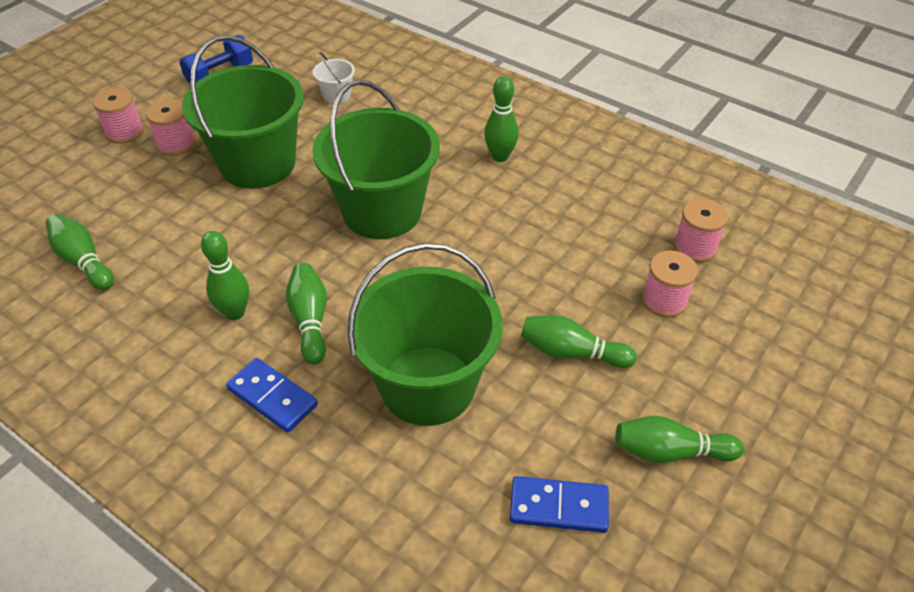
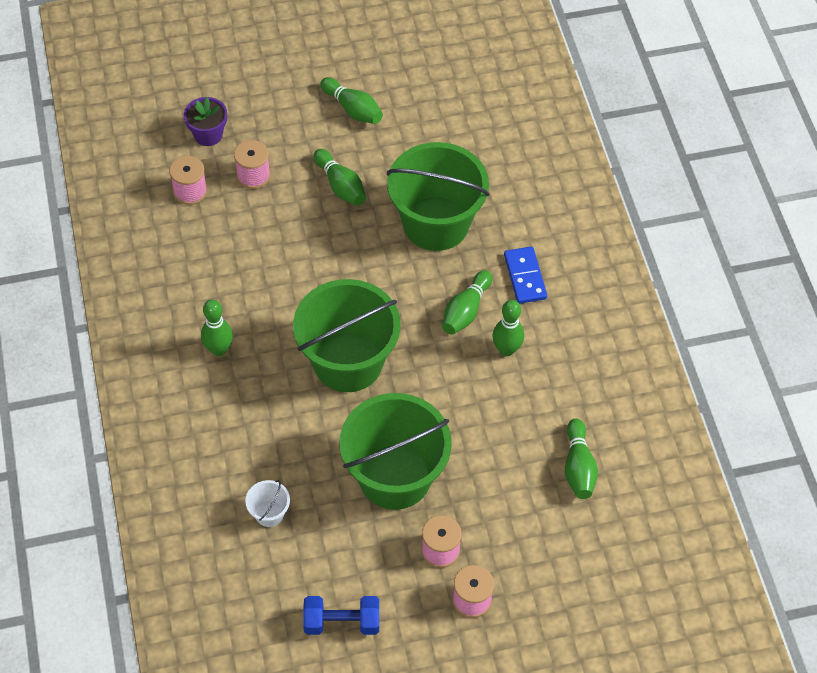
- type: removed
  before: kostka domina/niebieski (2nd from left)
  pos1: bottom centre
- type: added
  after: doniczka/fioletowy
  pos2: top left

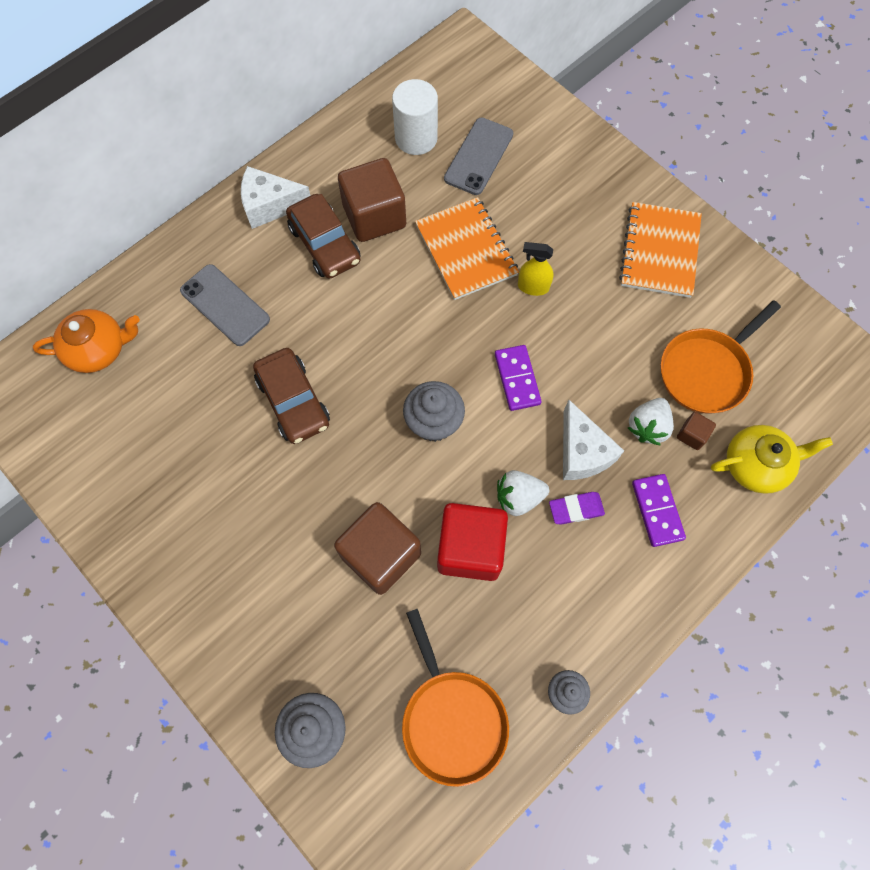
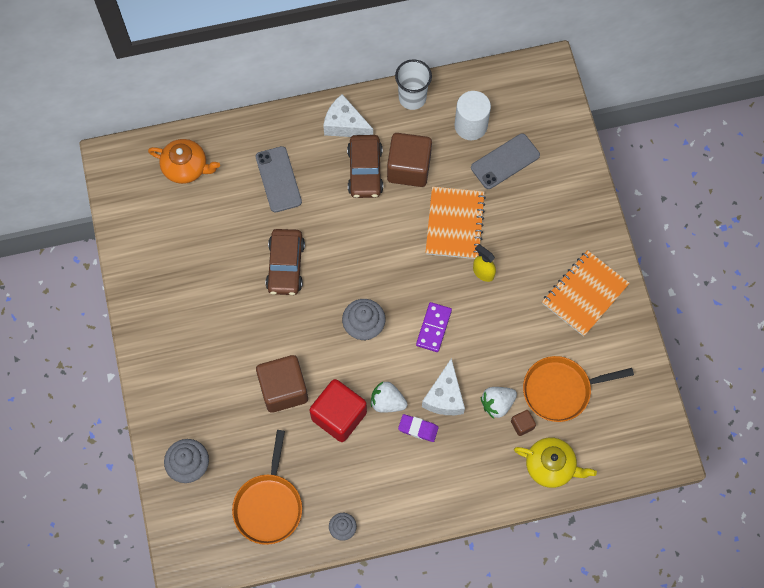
- type: removed
  before: kostka domina/fioletowy (2nd from left)
  pos1: middle right
- type: added
  after: szklanka/biały
  pos2: top centre

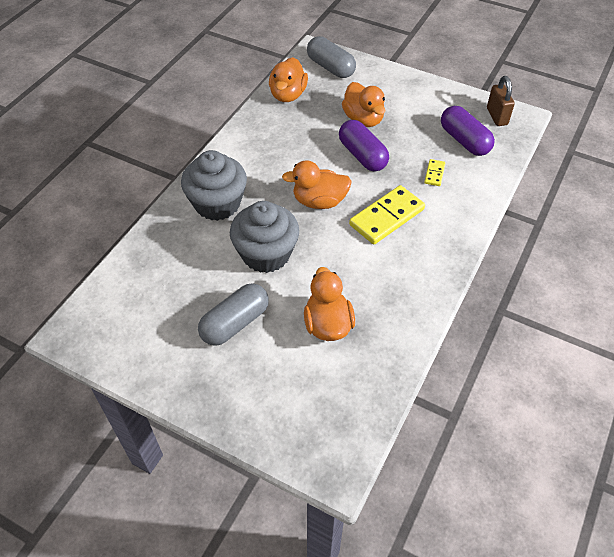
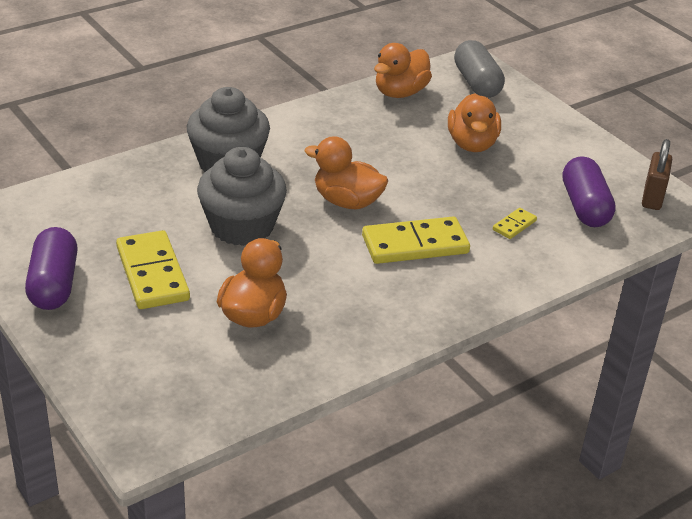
- type: moved
  before: kapsułka/fioletowy (1st from left)
  pos1: top centre
  pos2: middle left
- type: replaced
  before: kapsułka/szary (1st from left)
  after: kostka domina/żółty (1st from left)
  pos1: centre
  pos2: middle left

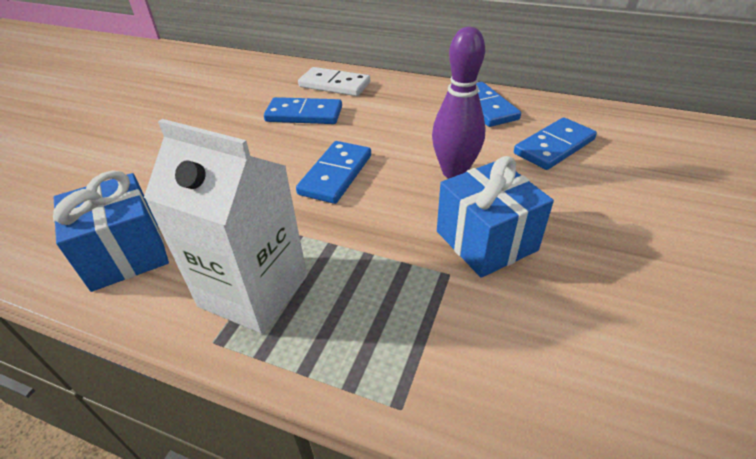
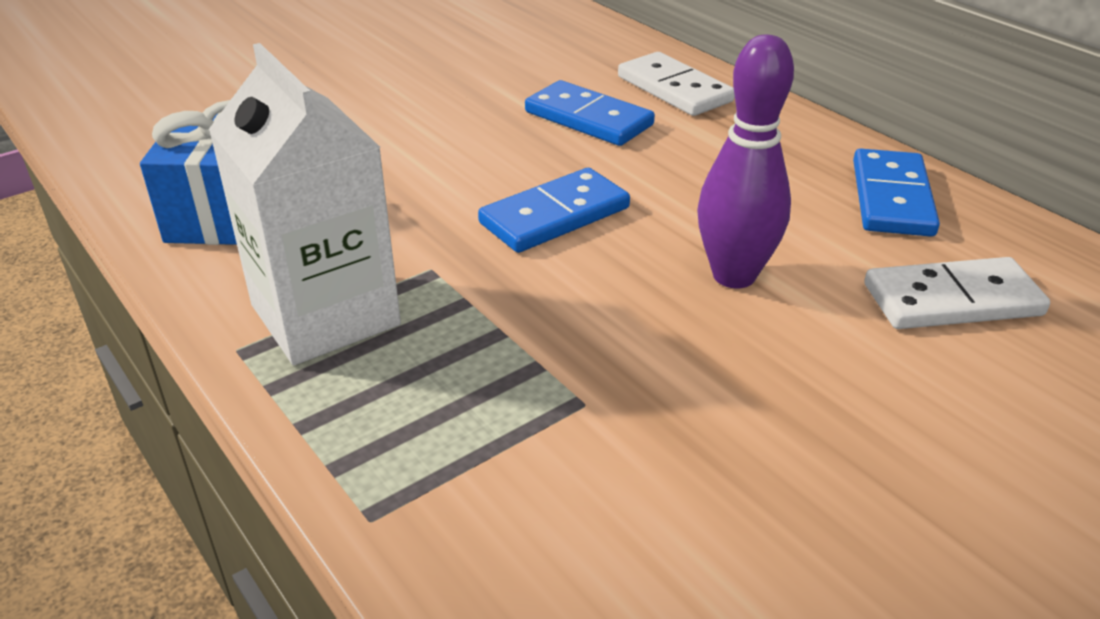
- type: recoloured
  before: kostka domina/niebieski (4th from left)
  after: kostka domina/biały (2nd from left)
  pos1: top right
  pos2: middle right
- type: removed
  before: prezent/niebieski (2nd from left)
  pos1: centre

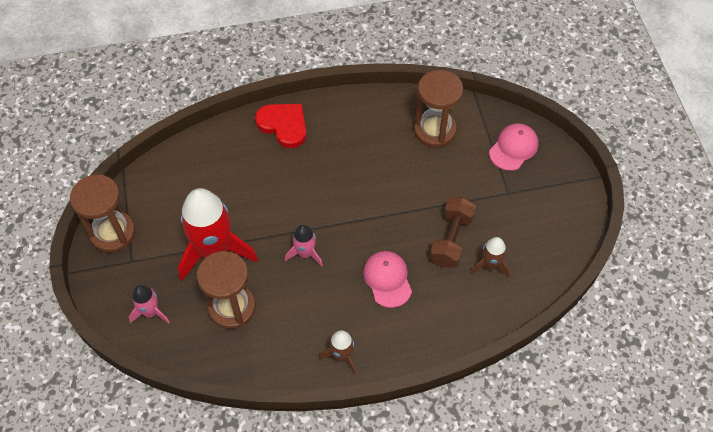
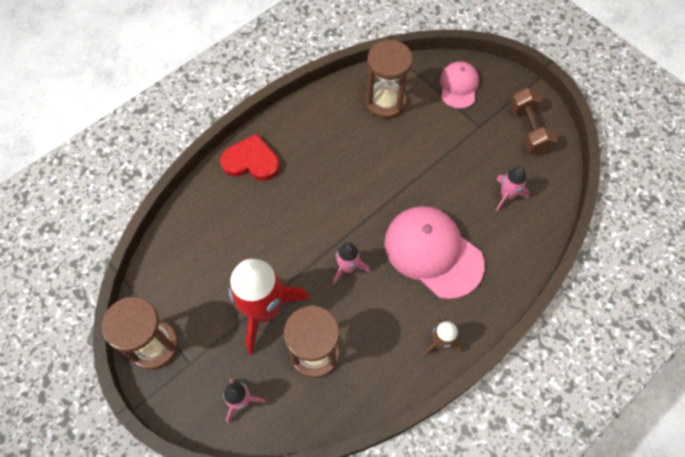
- type: moved
  before: hantel/brązowy
  pos1: centre
  pos2: top right
- type: recoloured
  before: rakieta/brązowy (2nd from left)
  after: rakieta/różowy (3rd from left)
  pos1: middle right
  pos2: middle right
- type: resized
  before: czapka/różowy (1st from left)
  pos1: centre
  pos2: centre
  scale: 1.75

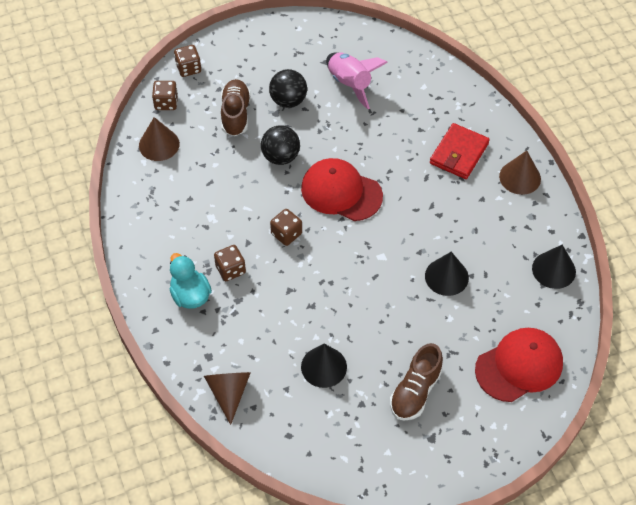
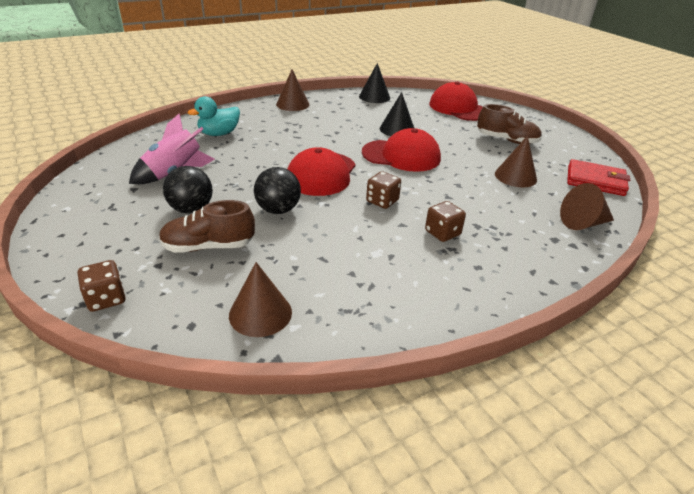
- type: removed
  before: kostka do gry/brązowy (1st from left)
  pos1: top left
- type: moved
  before: portfel/czerwony
  pos1: top right
  pos2: middle right
- type: moved
  before: kaczka/turkusowy
  pos1: middle left
  pos2: top left
- type: recoloured
  before: stożek/czarny (1st from left)
  after: stożek/brązowy (3rd from left)
  pos1: bottom centre
  pos2: top right
- type: added
  after: czapka/czerwony (2nd from left)
  pos2: top centre

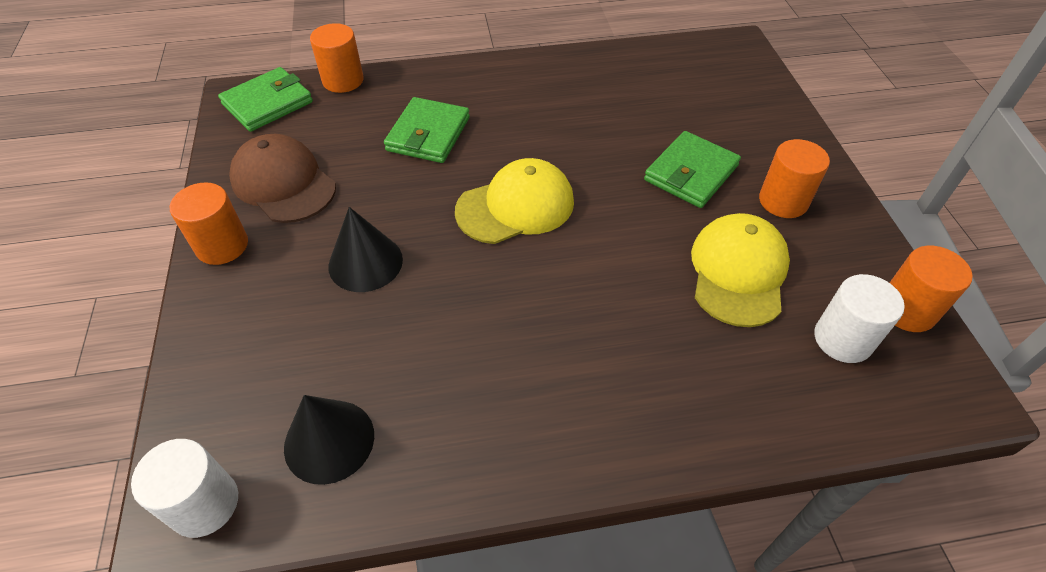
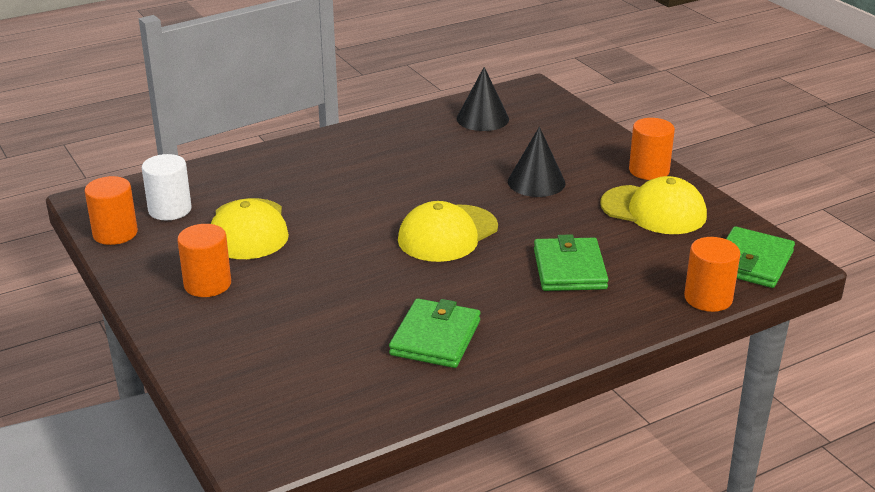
- type: moved
  before: portfel/zielony (3rd from left in the first image)
  after: portfel/zielony (1st from left)
  pos1: top centre
  pos2: bottom centre
- type: recoloured
  before: czapka/brązowy
  after: czapka/żółty (3rd from left)
  pos1: top left
  pos2: middle right
- type: removed
  before: walec/biały (1st from left)
  pos1: bottom left

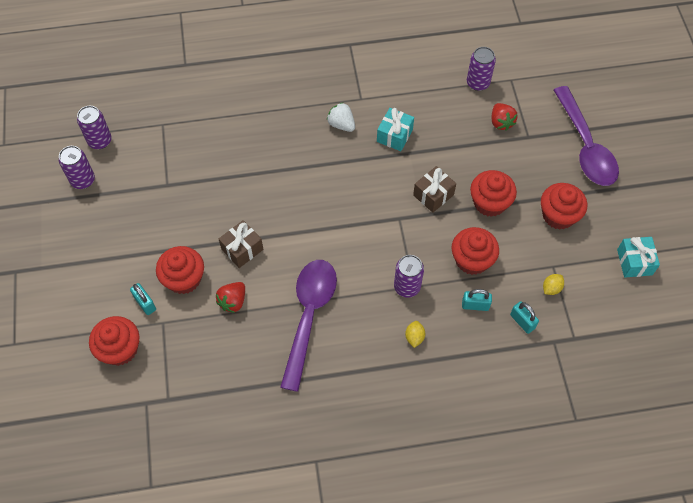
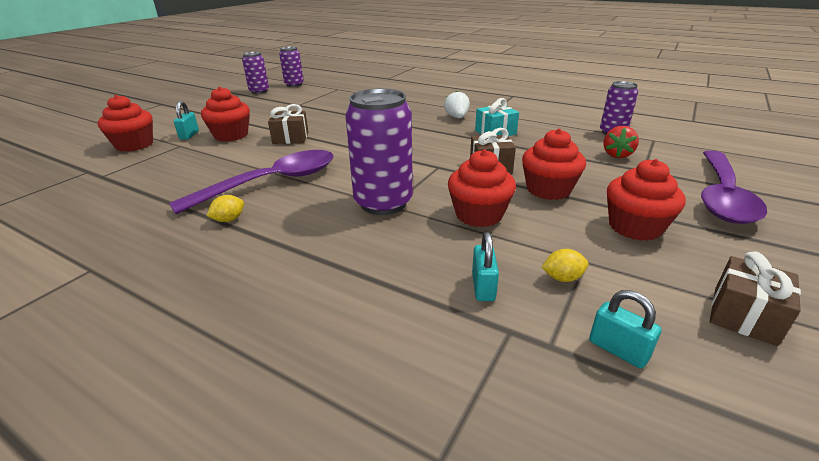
- type: recoloured
  before: prezent/turkusowy (2nd from left)
  after: prezent/brązowy (3rd from left)
  pos1: middle right
  pos2: middle right
- type: resized
  before: puszka/fioletowy (3rd from left)
  pos1: centre
  pos2: top centre
  scale: 1.66
- type: removed
  before: truskawka/czerwony (1st from left)
  pos1: middle left
- type: moved
  before: kłódka/turkusowy (2nd from left in the first image)
  after: kłódka/turkusowy (3rd from left)
  pos1: middle right
  pos2: bottom right
- type: moved
  before: cytryna/żółty (1st from left)
  pos1: centre
  pos2: middle left

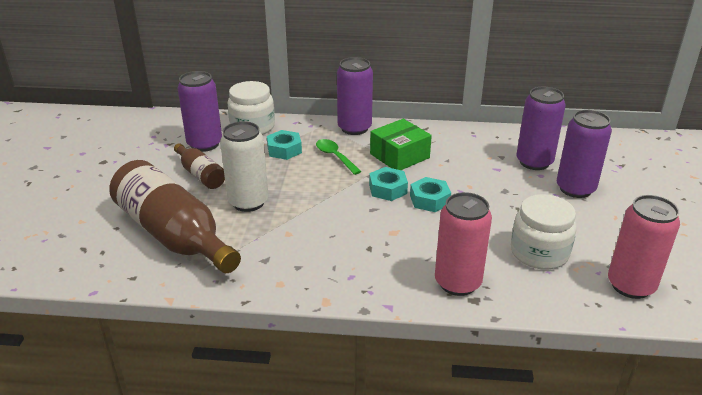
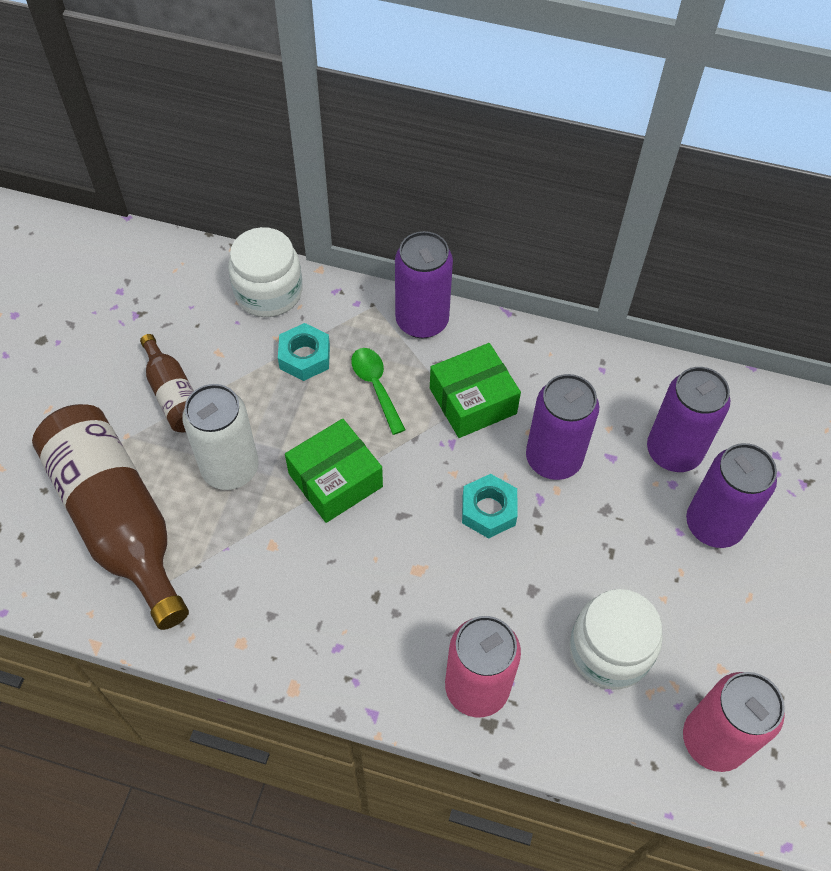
- type: moved
  before: puszka/fioletowy (1st from left in the first image)
  after: puszka/fioletowy (2nd from left)
  pos1: top left
  pos2: middle right
- type: removed
  before: nakrętka/turkusowy (2nd from left)
  pos1: centre
- type: added
  after: pudełko/zielony (1st from left)
  pos2: centre

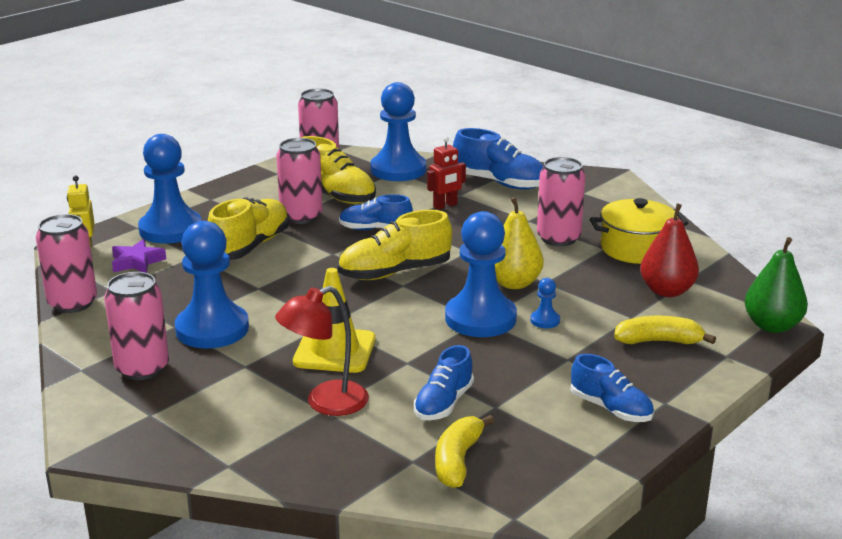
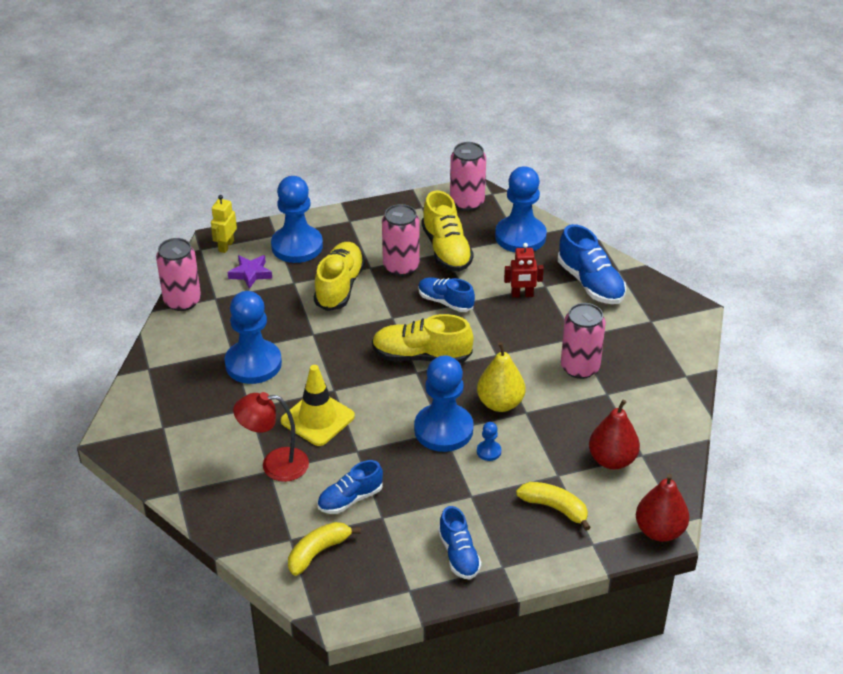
- type: turned
  before: but/żółty (1st from left)
  pos1: middle left
  pos2: centre
  turn: -45
- type: removed
  before: garnek/żółty
  pos1: middle right
- type: recoloured
  before: gruszka/zielony
  after: gruszka/czerwony (2nd from left)
  pos1: middle right
  pos2: bottom right
- type: removed
  before: puszka/różowy (2nd from left)
  pos1: middle left

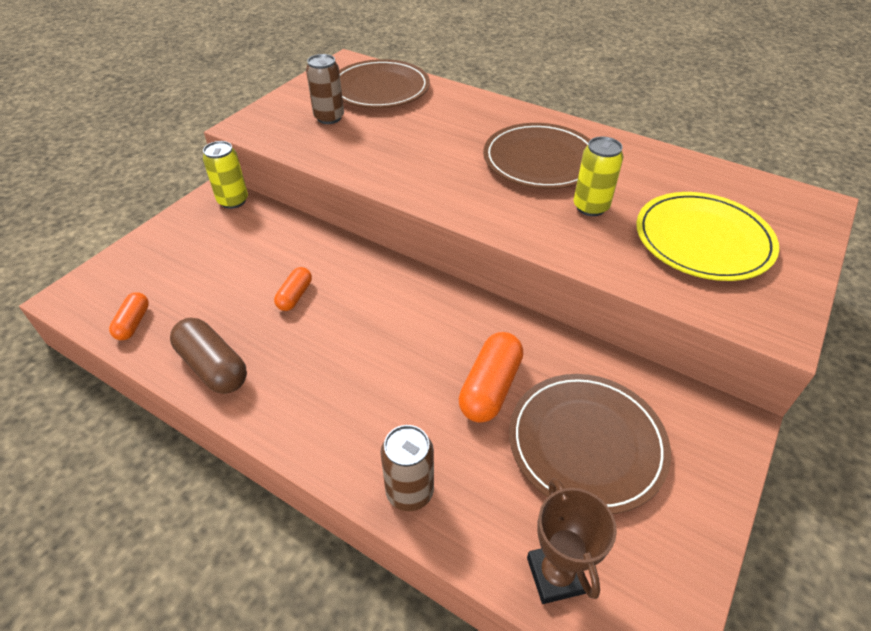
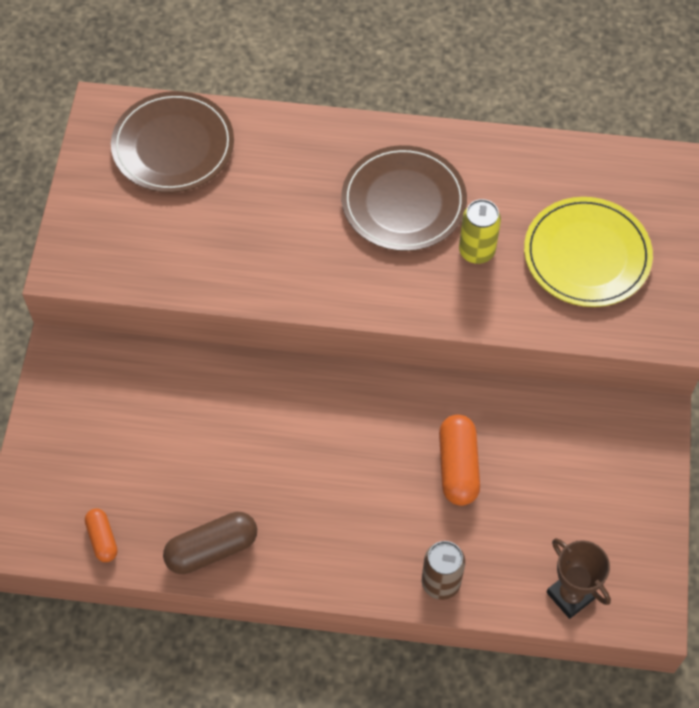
- type: removed
  before: puszka/brązowy (1st from left)
  pos1: top centre
- type: removed
  before: puszka/żółty (1st from left)
  pos1: top left
- type: removed
  before: kapsułka/pomarańczowy (2nd from left)
  pos1: centre
- type: turned
  before: kapsułka/brązowy
  pos1: middle left
  pos2: bottom left
  turn: -45
- type: removed
  before: talerz/brązowy (3rd from left)
  pos1: bottom right

